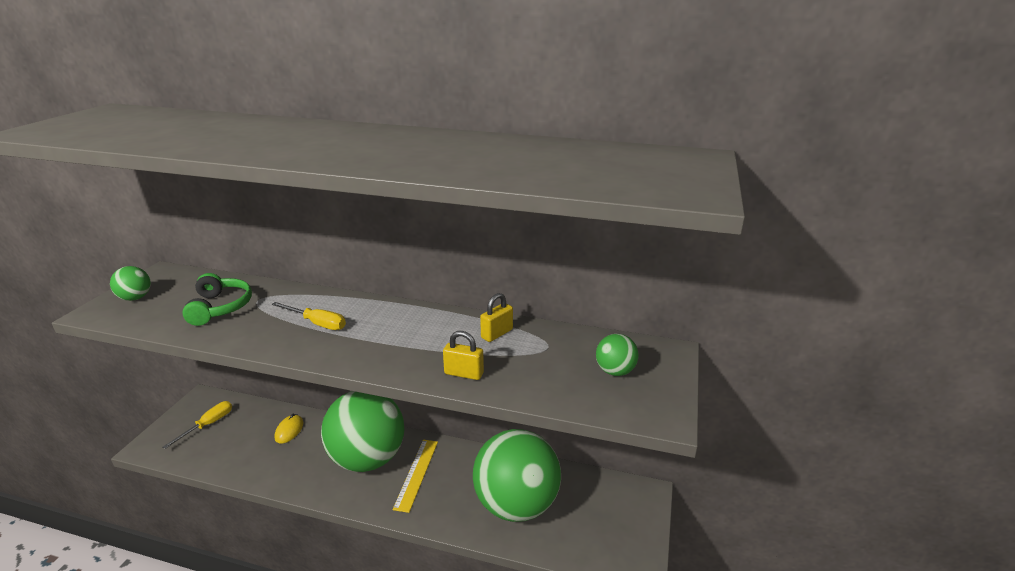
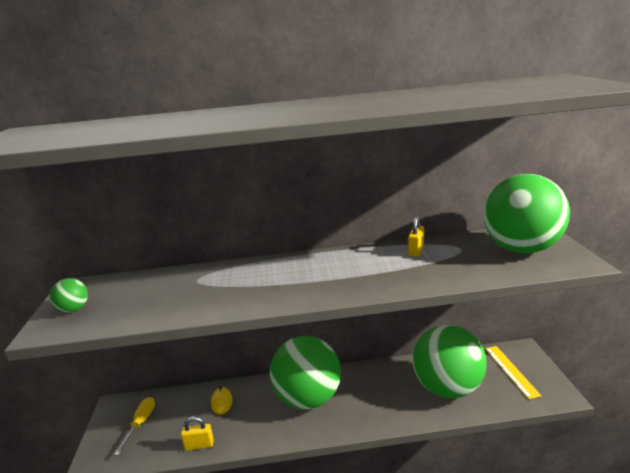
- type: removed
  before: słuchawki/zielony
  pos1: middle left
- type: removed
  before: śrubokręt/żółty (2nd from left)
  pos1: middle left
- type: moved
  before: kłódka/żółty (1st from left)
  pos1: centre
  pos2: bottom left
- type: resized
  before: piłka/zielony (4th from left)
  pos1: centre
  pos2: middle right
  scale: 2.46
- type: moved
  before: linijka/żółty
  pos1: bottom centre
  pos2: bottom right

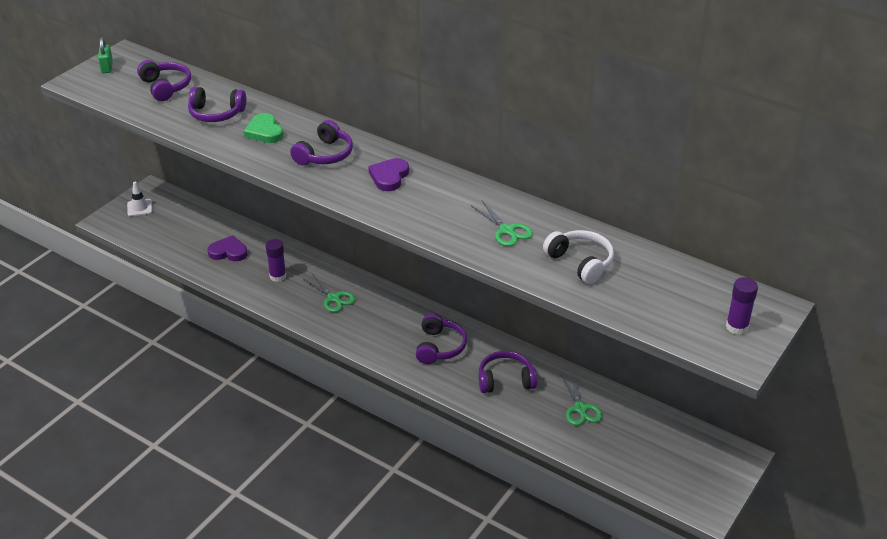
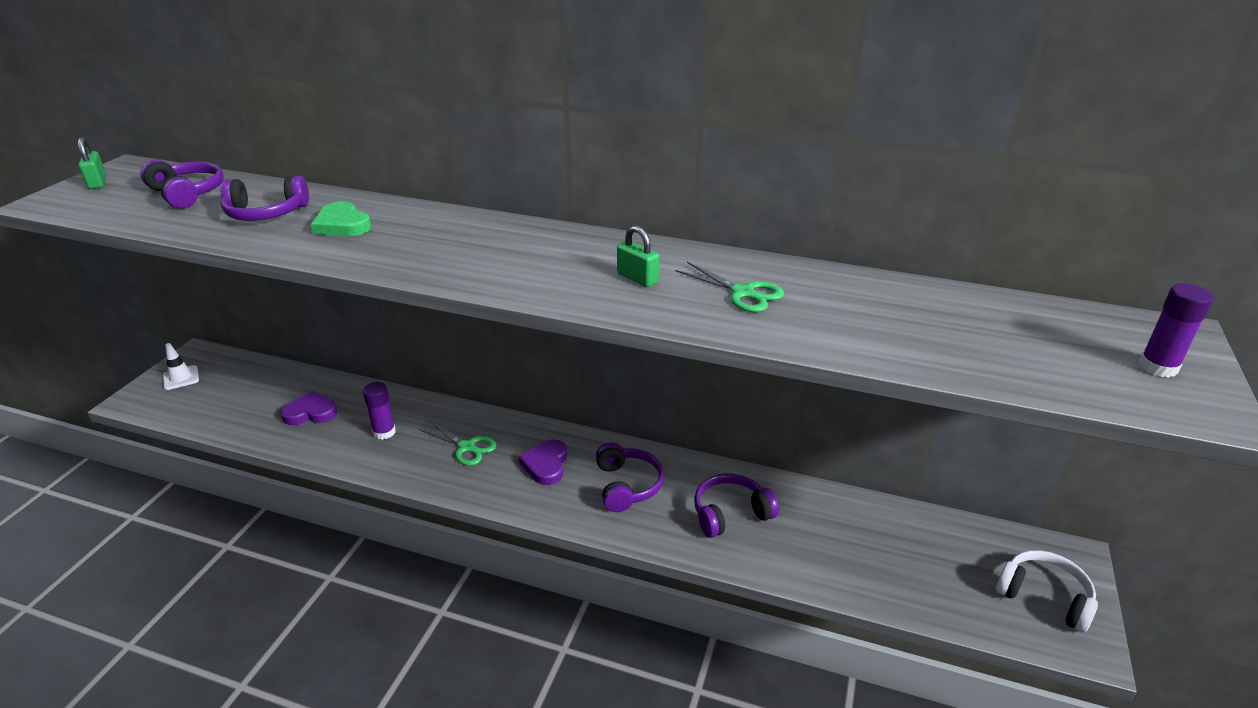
- type: removed
  before: słuchawki/fioletowy (3rd from left)
  pos1: top centre
- type: moved
  before: serce/fioletowy (2nd from left)
  pos1: top centre
  pos2: centre
- type: moved
  before: słuchawki/biały
  pos1: centre
  pos2: bottom right
- type: removed
  before: nożyczki/zielony (3rd from left)
  pos1: bottom centre
- type: added
  after: kłódka/zielony (2nd from left)
  pos2: centre

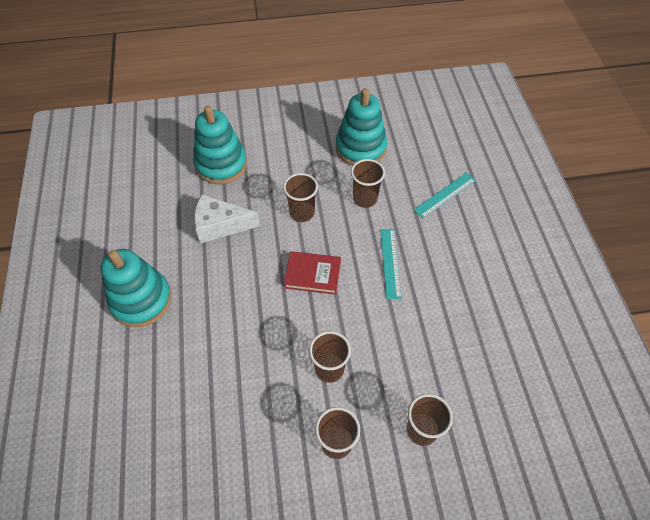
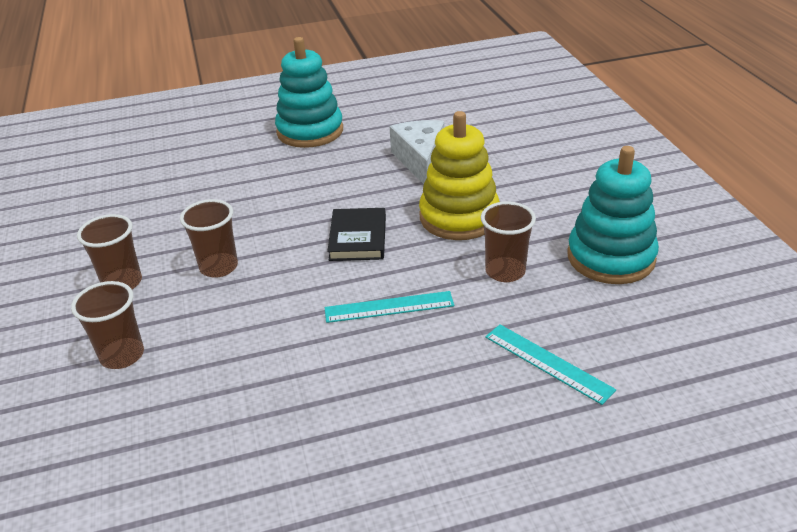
- type: removed
  before: zabawka nakładanka/turkusowy (2nd from left)
  pos1: top centre
- type: replaced
  before: szklanka/brązowy (1st from left)
  after: zabawka nakładanka/żółty
  pos1: centre
  pos2: top centre
- type: recoloured
  before: książka/czerwony
  after: książka/czarny
  pos1: centre
  pos2: centre

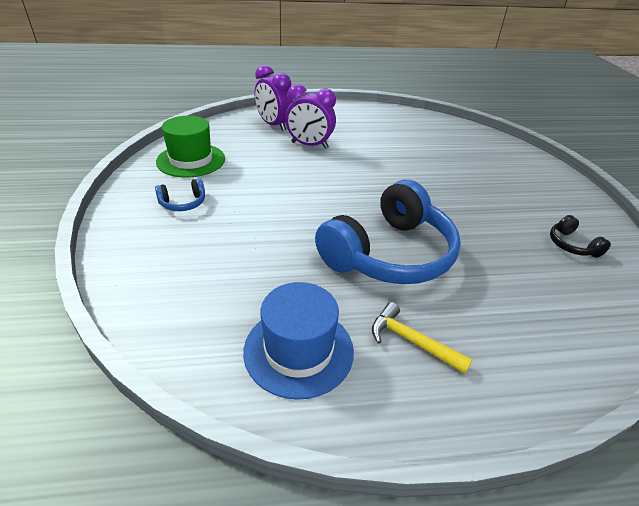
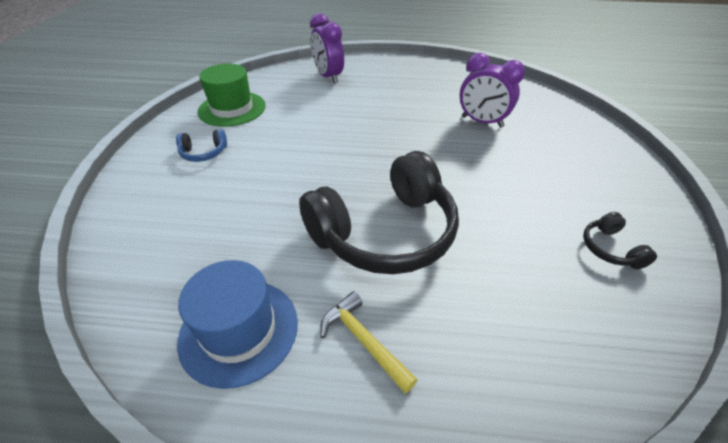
- type: moved
  before: budzik/fioletowy (2nd from left)
  pos1: top centre
  pos2: top right
- type: recoloured
  before: słuchawki/niebieski (2nd from left)
  after: słuchawki/czarny (1st from left)
  pos1: centre
  pos2: centre

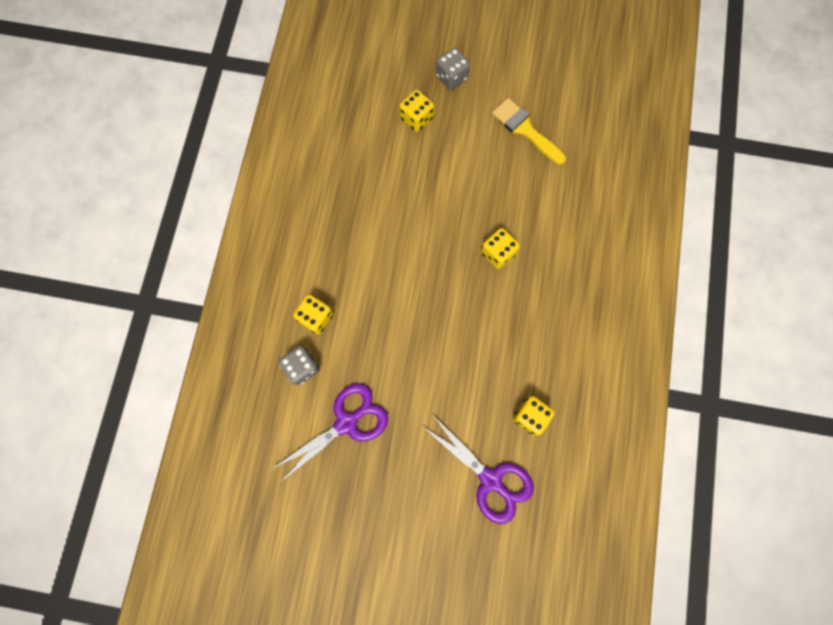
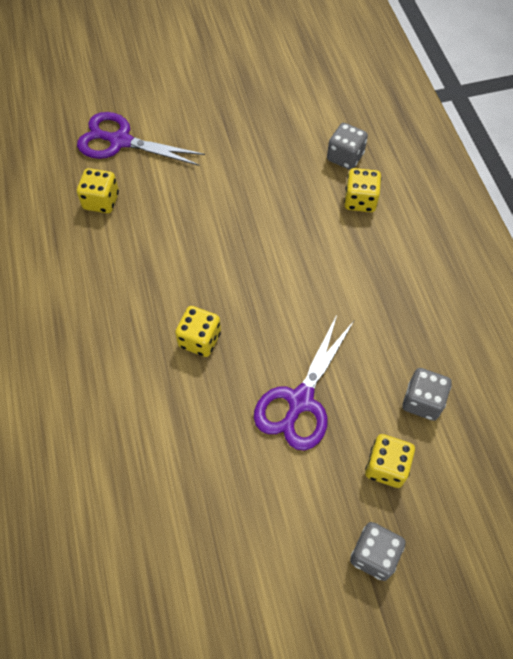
- type: removed
  before: pędzel/żółty
  pos1: top centre
- type: moved
  before: nożyczki/fioletowy (1st from left in the first image)
  after: nożyczki/fioletowy (2nd from left)
  pos1: bottom centre
  pos2: centre
- type: added
  after: kostka do gry/szary (3rd from left)
  pos2: middle right

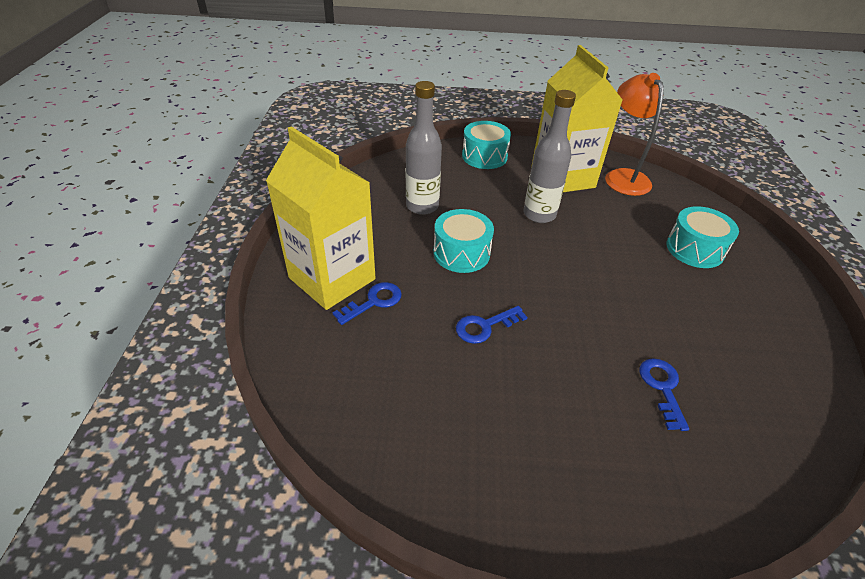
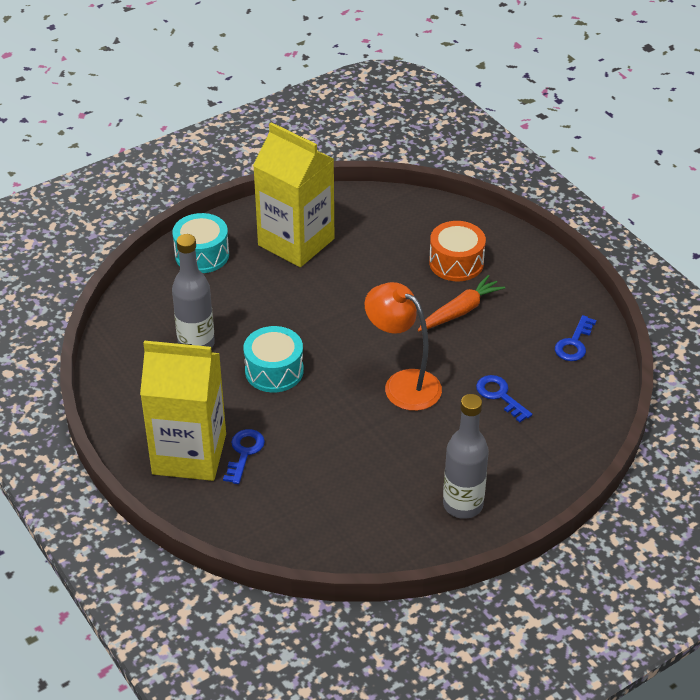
- type: moved
  before: lampka/pomarańczowy
  pos1: top right
  pos2: centre
- type: moved
  before: butelka/szary (2nd from left)
  pos1: top centre
  pos2: centre
- type: recoloured
  before: bęben/turkusowy (3rd from left)
  after: bęben/pomarańczowy
  pos1: middle right
  pos2: centre
- type: moved
  before: klucz/niebieski (2nd from left in the first image)
  after: klucz/niebieski (3rd from left)
  pos1: centre
  pos2: middle right
- type: added
  after: marchewka/pomarańczowy
  pos2: centre

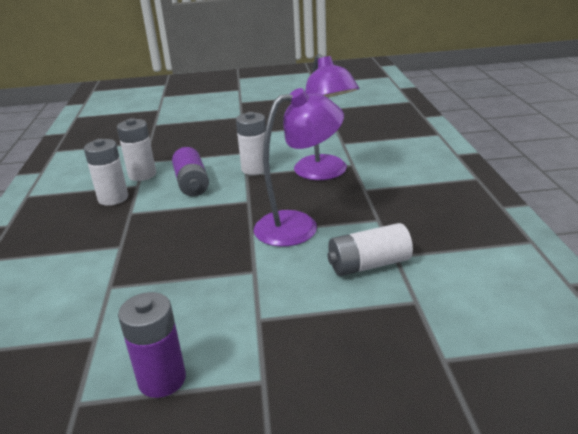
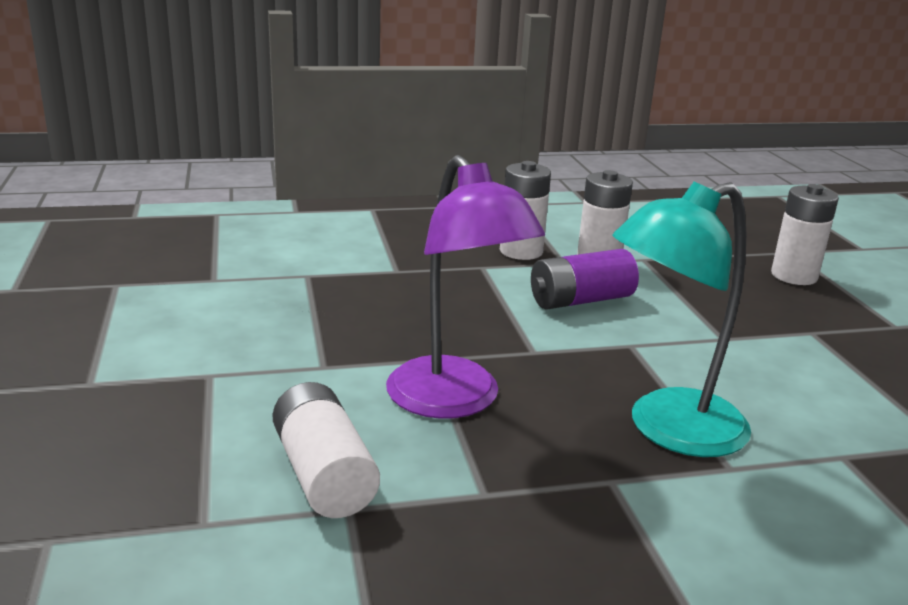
- type: recoloured
  before: lampka/fioletowy (2nd from left)
  after: lampka/turkusowy
  pos1: top centre
  pos2: middle right
- type: moved
  before: bateria/biały (3rd from left in the first image)
  after: bateria/biały (4th from left)
  pos1: top centre
  pos2: middle right
- type: removed
  before: bateria/fioletowy (1st from left)
  pos1: bottom left

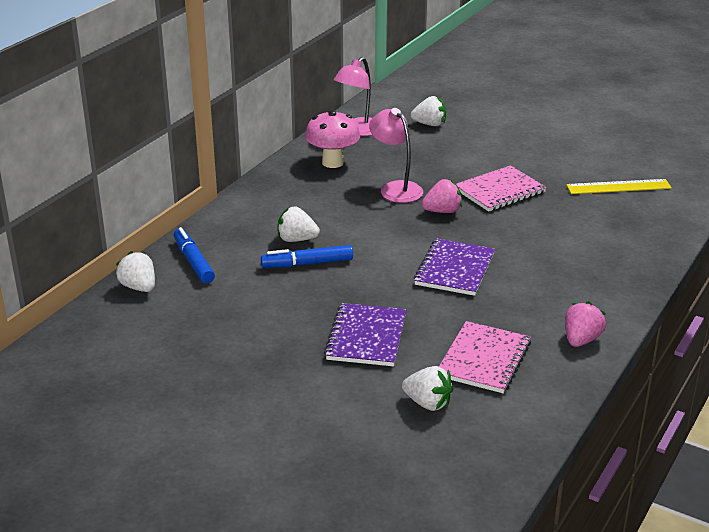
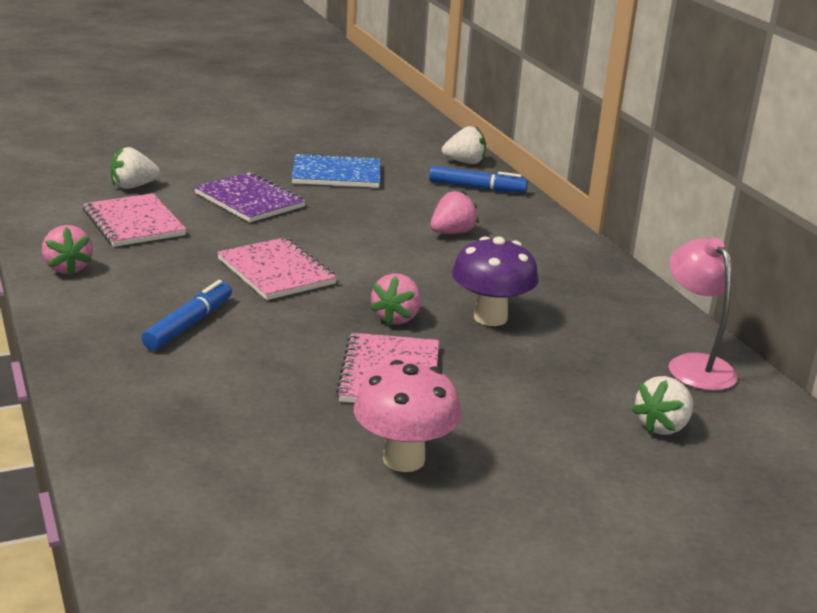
- type: replaced
  before: lampka/różowy (2nd from left)
  after: grzyb/fioletowy
  pos1: top centre
  pos2: centre
- type: moved
  before: grzyb/różowy
  pos1: top centre
  pos2: bottom centre
- type: removed
  before: linijka/żółty
  pos1: middle right
- type: recoloured
  before: truskawka/biały (2nd from left)
  after: truskawka/różowy (3rd from left)
  pos1: centre
  pos2: centre
- type: recoloured
  before: zeszyt/fioletowy (2nd from left)
  after: zeszyt/różowy (2nd from left)
  pos1: centre
  pos2: centre
- type: moved
  before: flamaster/niebieski (2nd from left in the first image)
  after: flamaster/niebieski (1st from left)
  pos1: centre
  pos2: middle left
- type: added
  after: zeszyt/niebieski
  pos2: top centre

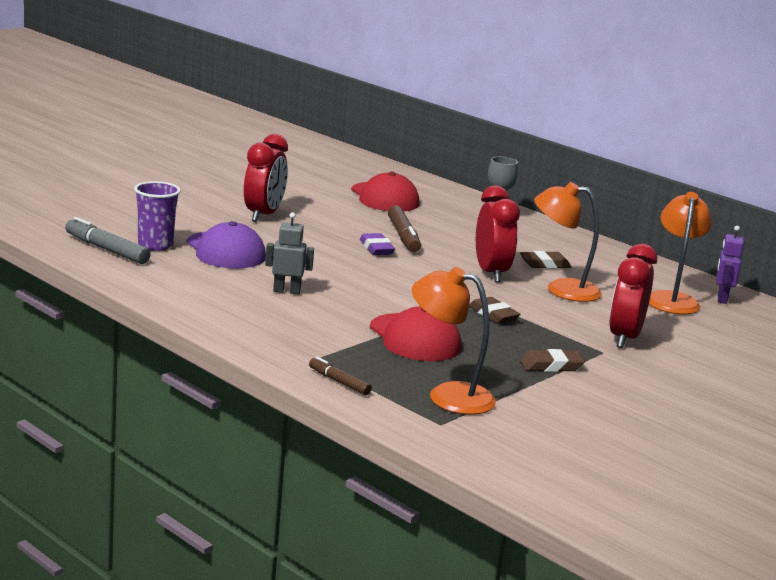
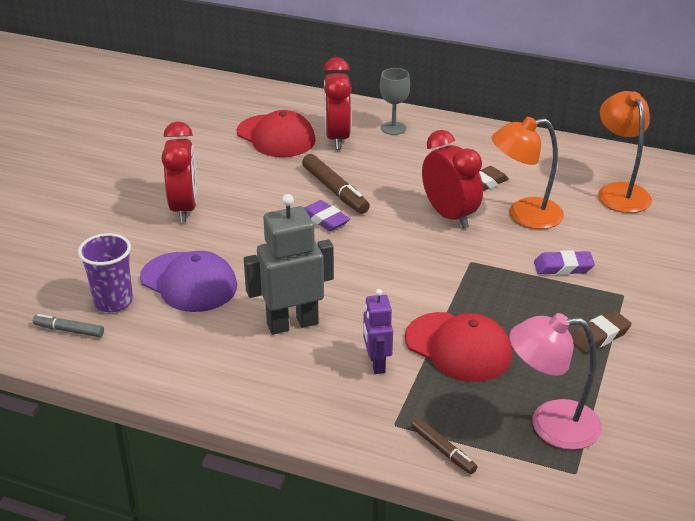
- type: resized
  before: robot/szary
  pos1: centre
  pos2: centre
  scale: 1.71
- type: resized
  before: flamaster/szary
  pos1: middle left
  pos2: middle left
  scale: 0.59
- type: moved
  before: robot/fioletowy
  pos1: middle right
  pos2: centre
- type: moved
  before: budzik/czerwony (3rd from left in the first image)
  after: budzik/czerwony (2nd from left)
  pos1: middle right
  pos2: top centre
- type: recoloured
  before: lampka/pomarańczowy (1st from left)
  after: lampka/różowy
  pos1: centre
  pos2: bottom right
- type: removed
  before: gumka do mazania/brązowy (1st from left)
  pos1: centre
- type: turned
  before: flamaster/brązowy (1st from left in the first image)
  pos1: centre
  pos2: bottom centre
  turn: -150
- type: added
  after: gumka do mazania/fioletowy (2nd from left)
  pos2: middle right

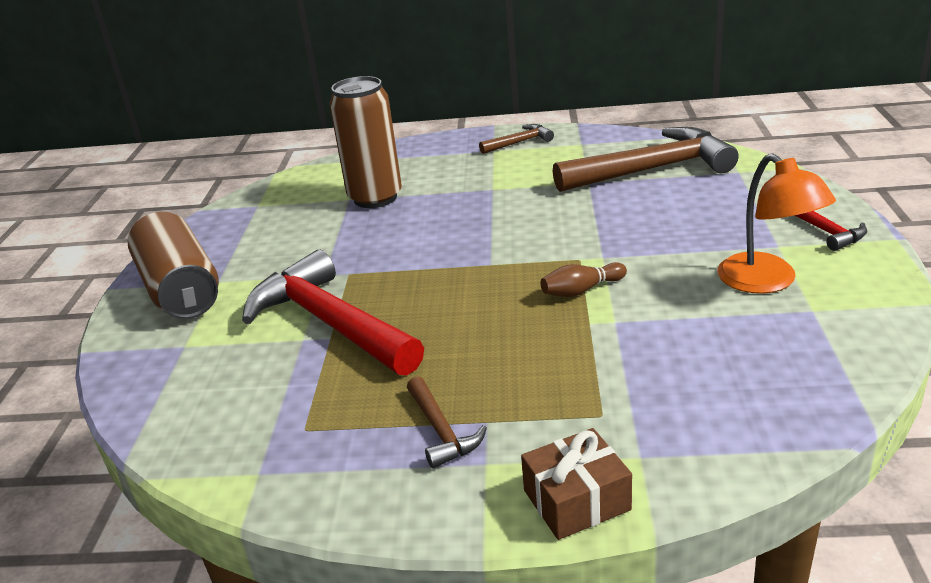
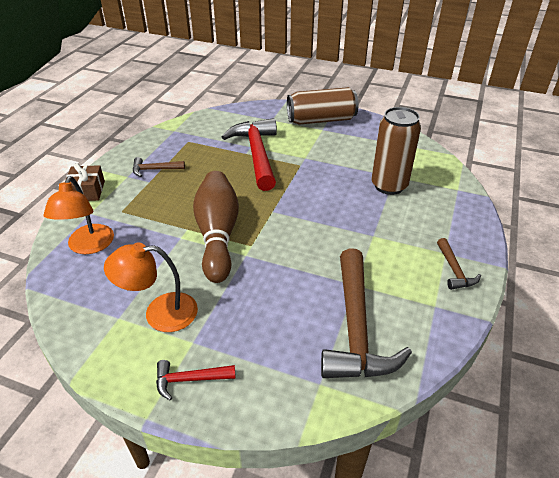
- type: turned
  before: młotek/czerwony (1st from left in the first image)
  pos1: centre
  pos2: top centre
  turn: -75
- type: resized
  before: kręgiel/brązowy
  pos1: centre
  pos2: centre
  scale: 2.37
- type: added
  after: lampka/pomarańczowy (1st from left)
  pos2: middle left

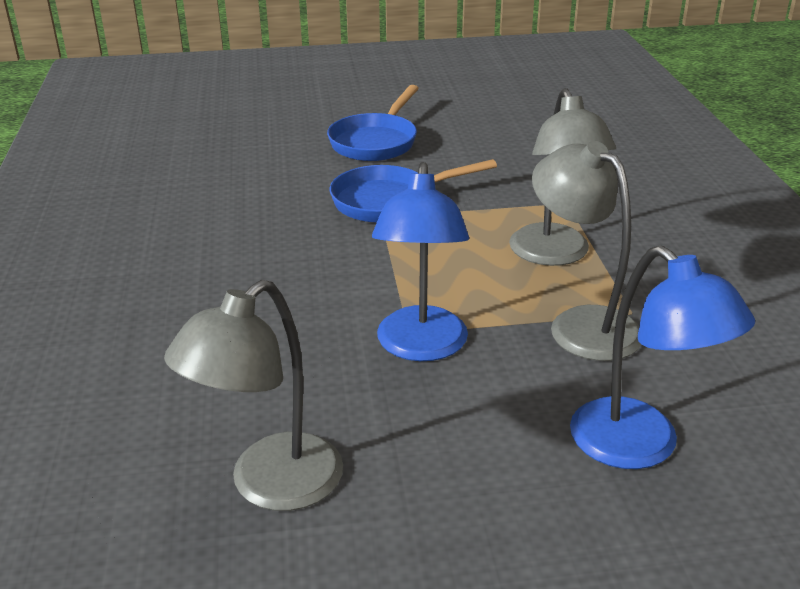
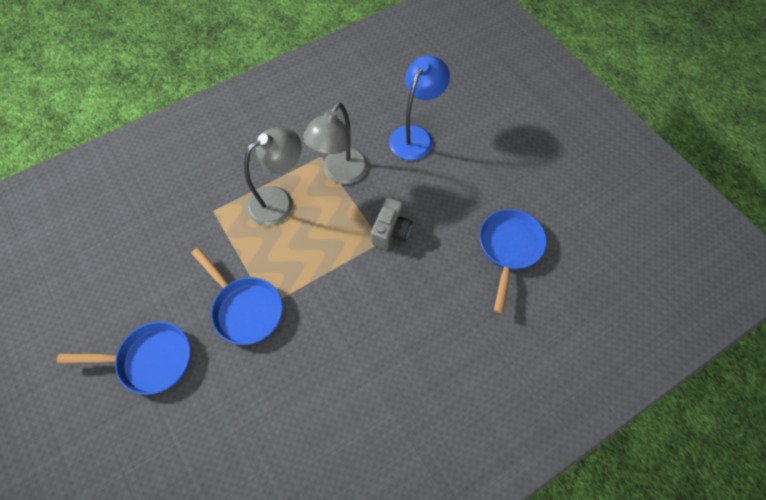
- type: replaced
  before: lampka/niebieski (1st from left)
  after: aparat fotograficzny/szary
  pos1: centre
  pos2: centre
- type: replaced
  before: lampka/szary (1st from left)
  after: patelnia/niebieski (3rd from left)
  pos1: bottom left
  pos2: middle right

